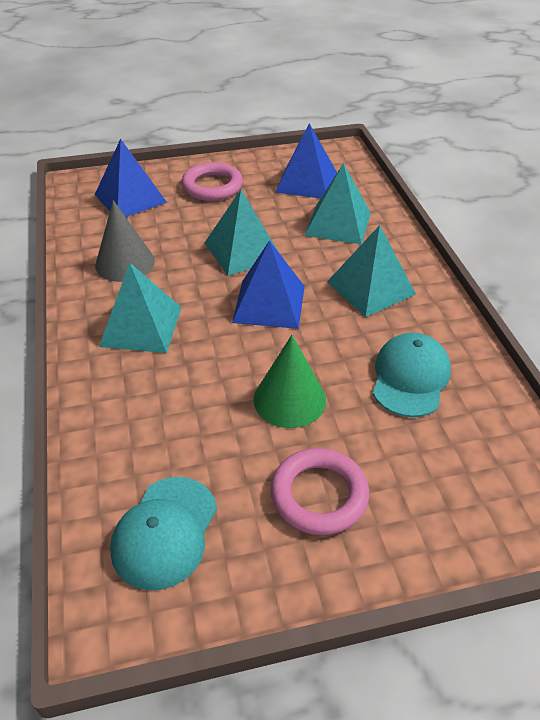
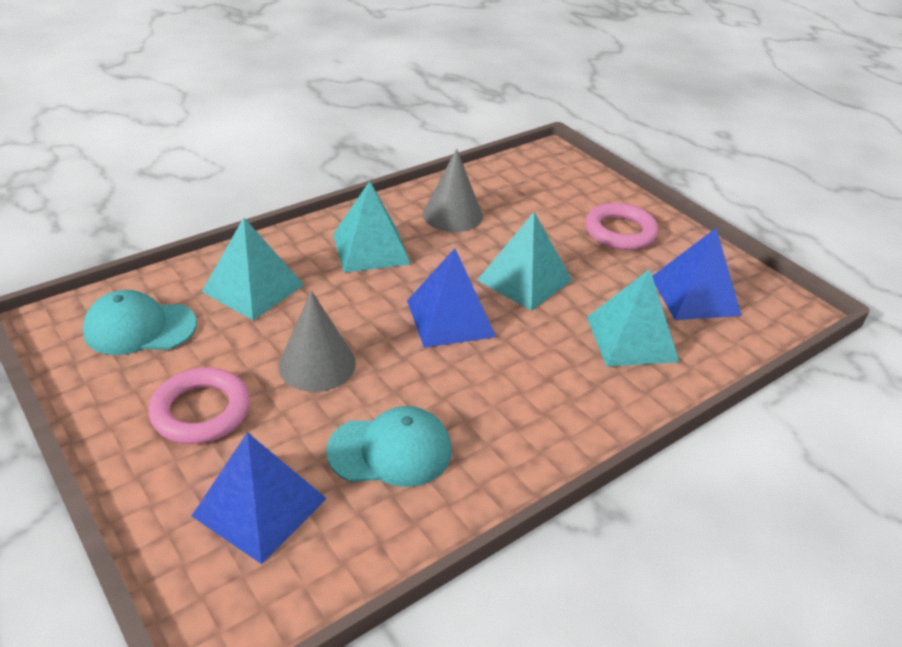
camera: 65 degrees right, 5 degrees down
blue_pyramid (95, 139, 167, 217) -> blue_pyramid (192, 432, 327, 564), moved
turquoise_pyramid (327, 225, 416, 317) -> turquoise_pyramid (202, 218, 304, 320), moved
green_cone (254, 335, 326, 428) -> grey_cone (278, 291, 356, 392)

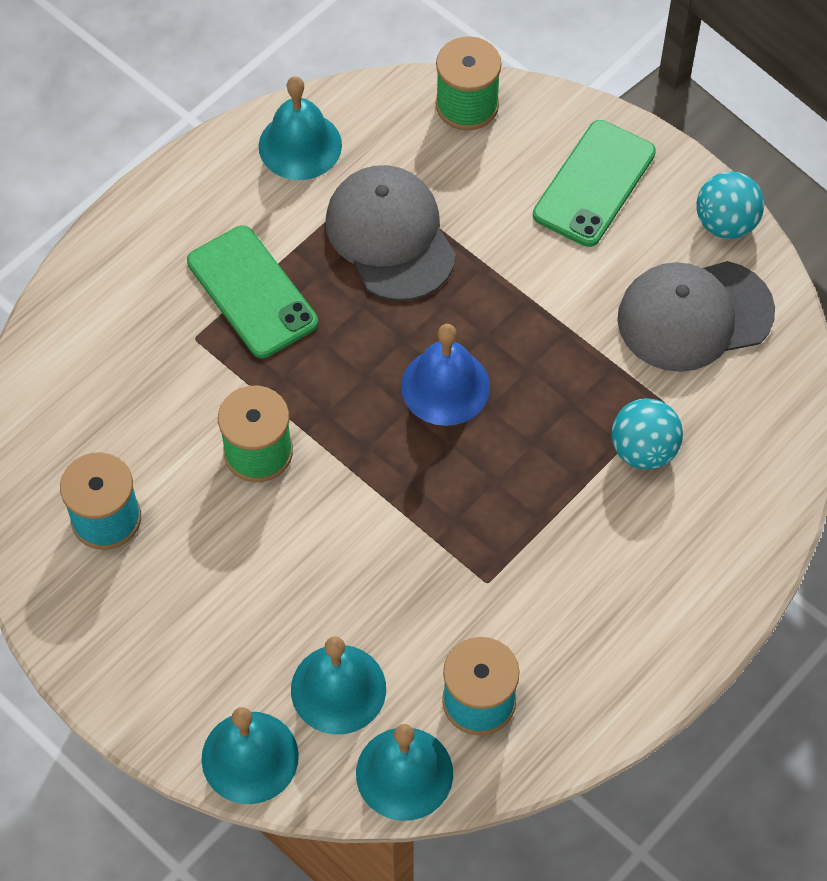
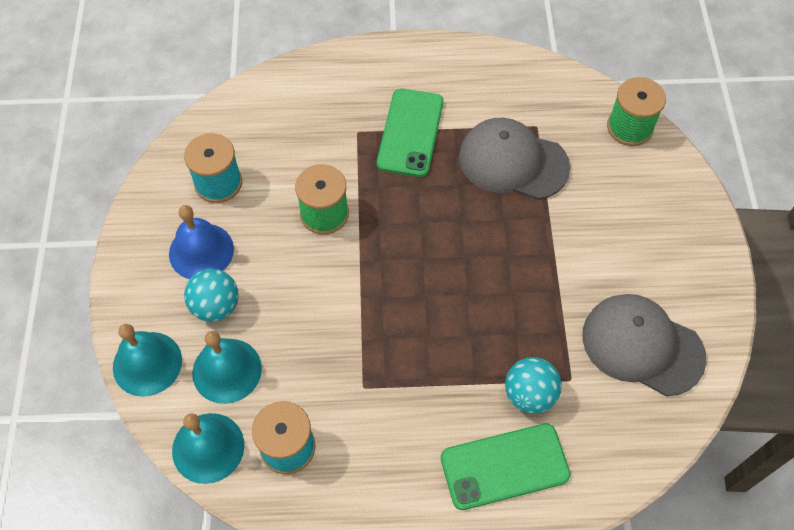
camera: 45 degrees right, 0 degrees up
turquoise_bell (259, 76, 342, 180) -> none
green_phone (533, 120, 656, 247) -> green_phone (441, 423, 571, 510), moved
grey_cap (326, 165, 456, 301) -> grey_cap (459, 118, 570, 200), 90 degrees counterclockwise
turquoise_ball (696, 171, 764, 239) -> turquoise_ball (184, 269, 239, 322), moved
blue_bell (401, 324, 490, 426) -> blue_bell (169, 205, 234, 279), moved

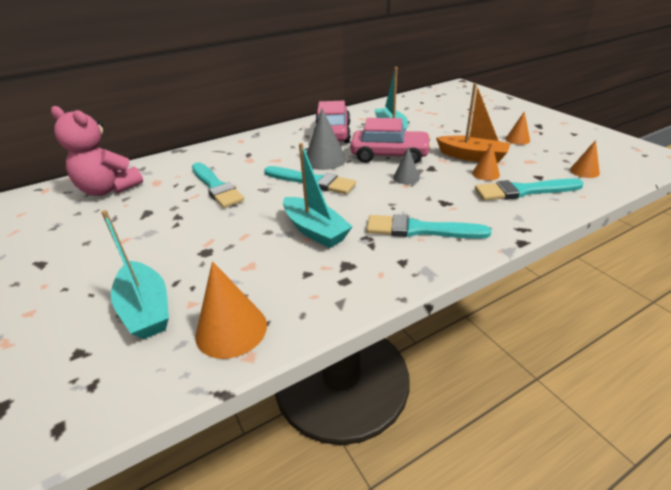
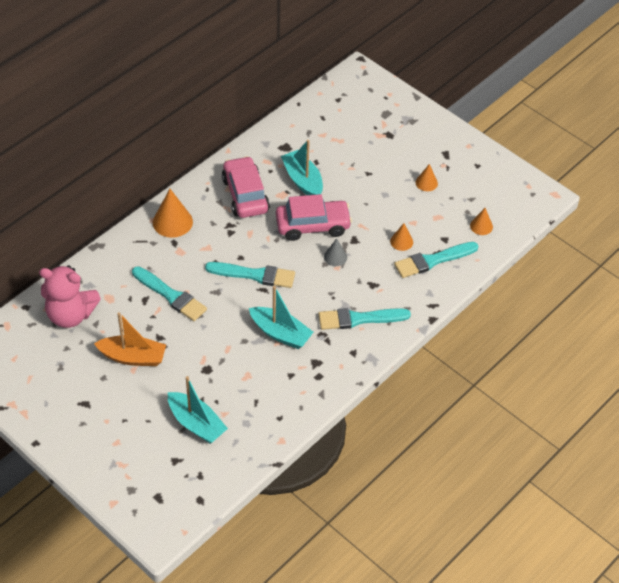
camera: 20 degrees left, 15 degrees up
orange_boat (436, 83, 511, 164) -> orange_boat (94, 312, 166, 366), moved
grey_cone (306, 108, 346, 170) -> none
orange_cone (195, 261, 267, 359) -> orange_cone (153, 189, 193, 238), moved

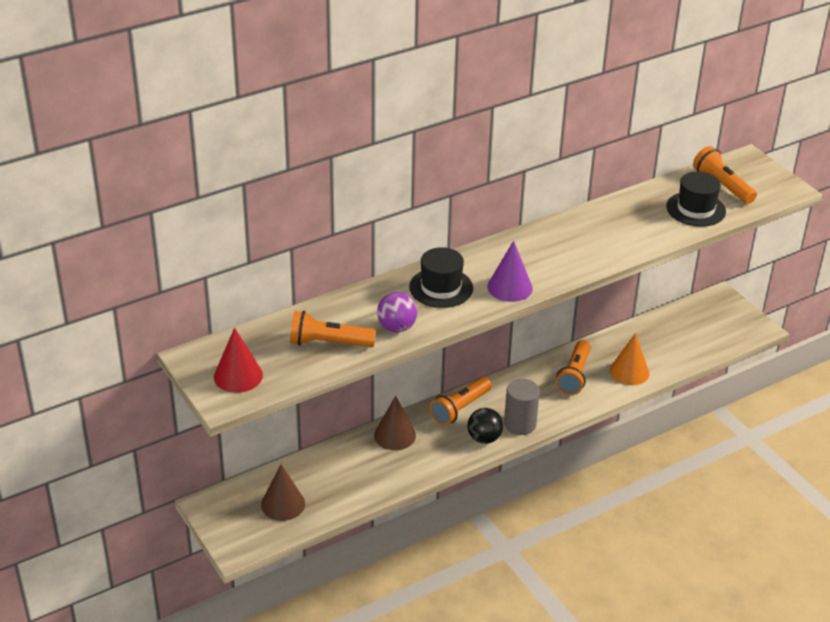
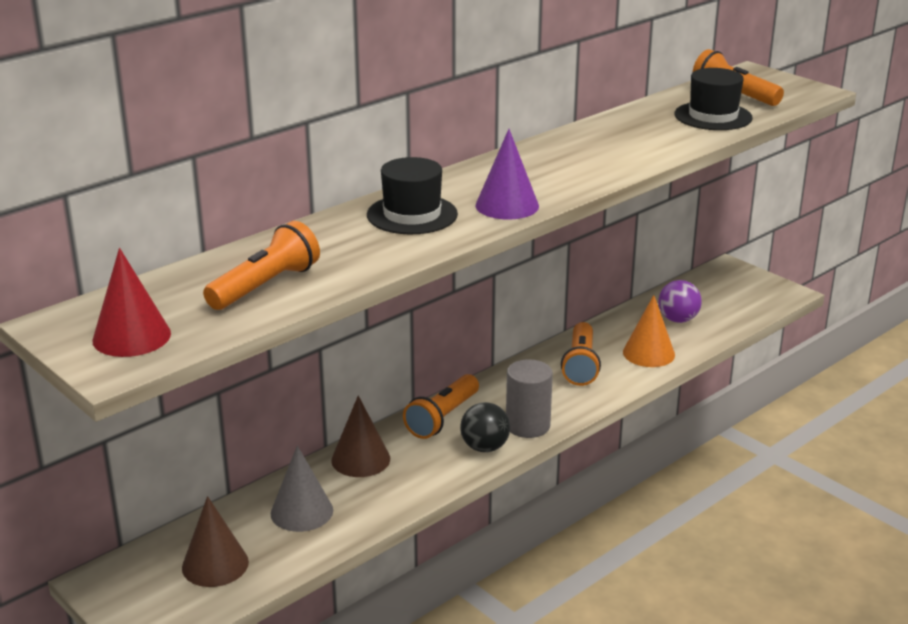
camera: 10 degrees left, 10 degrees down
purple_ball (377, 292, 417, 332) -> purple_ball (658, 280, 702, 323), moved
orange_flashlight (290, 311, 376, 347) -> orange_flashlight (203, 221, 320, 310), 135 degrees clockwise
none -> grey_cone (271, 445, 333, 532)

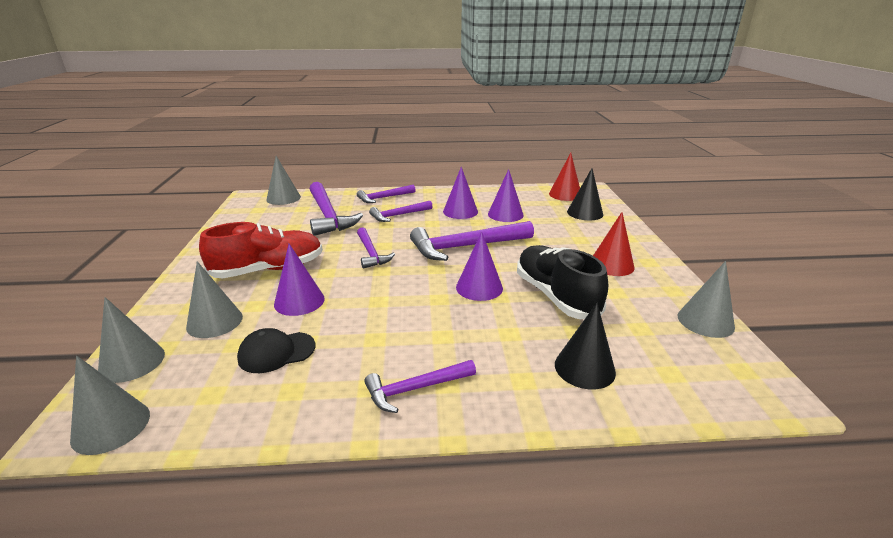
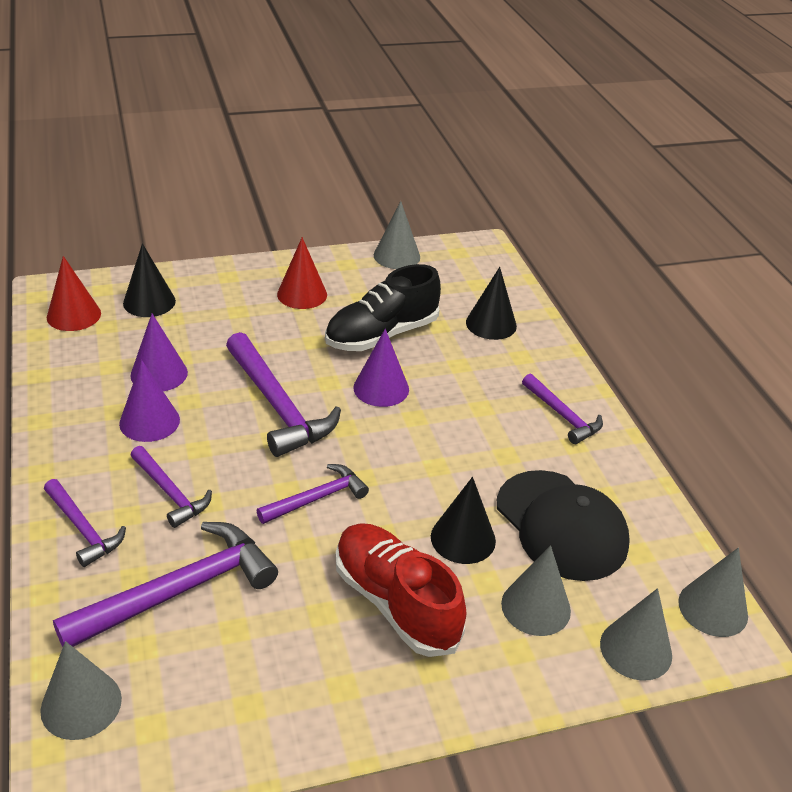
camera: 105 degrees left, 10 degrees up
purple_cone (274, 244, 325, 316) -> black_cone (431, 477, 496, 564)
black_cap (237, 328, 315, 373) -> black_cap (497, 470, 630, 581), x1.77

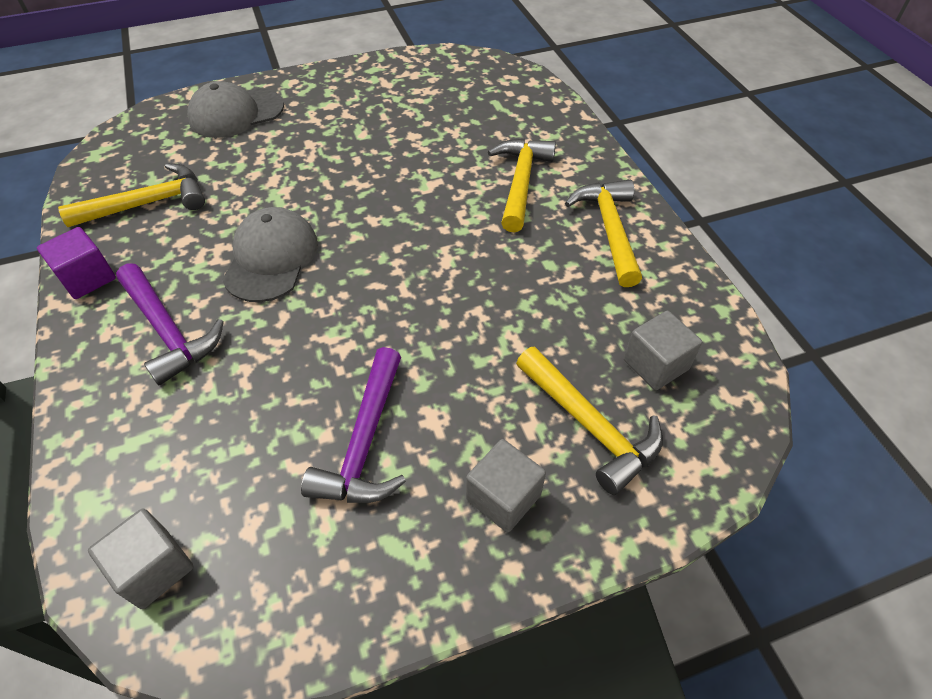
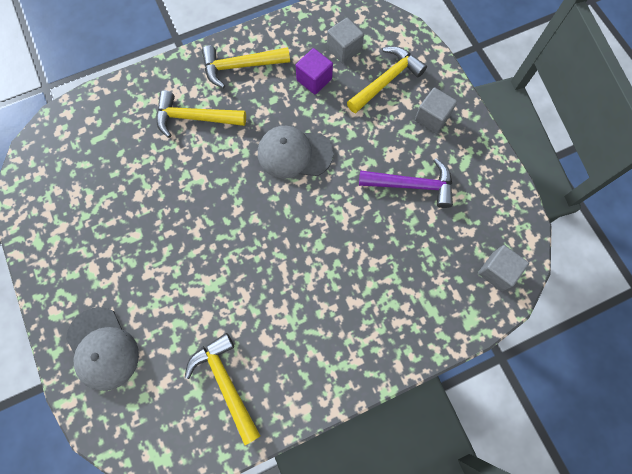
camera: 95 degrees left, 20 degrees up
grey_cap (222, 207, 318, 302) -> grey_cap (258, 126, 333, 179), moved
purple_cube (37, 227, 116, 299) -> purple_cube (296, 48, 333, 95), moved
purple_hammer (116, 263, 224, 385) -> none

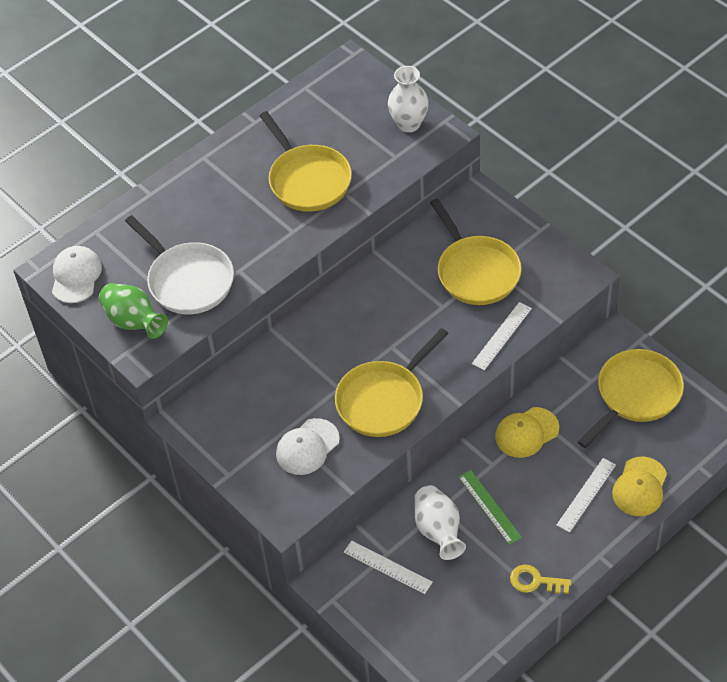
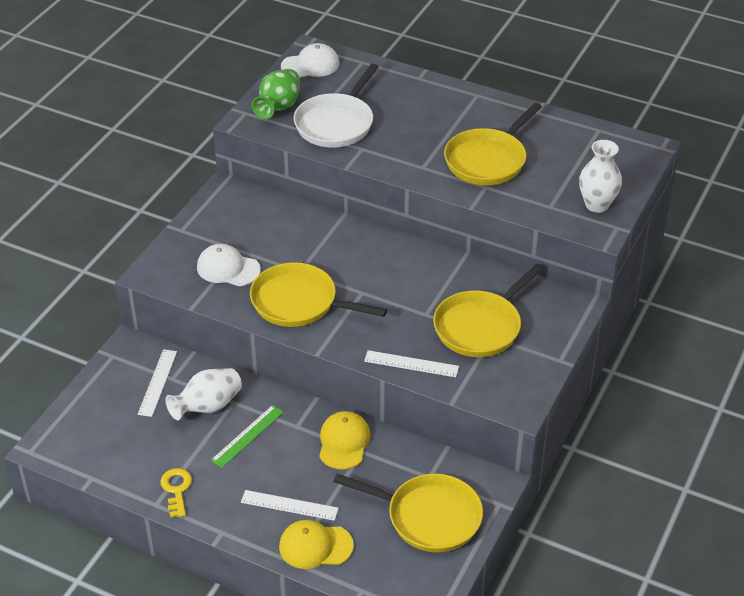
camera: 65 degrees right, 10 degrees down
yellow_cap (495, 407, 559, 458) -> yellow_cap (319, 411, 370, 469), 60 degrees clockwise

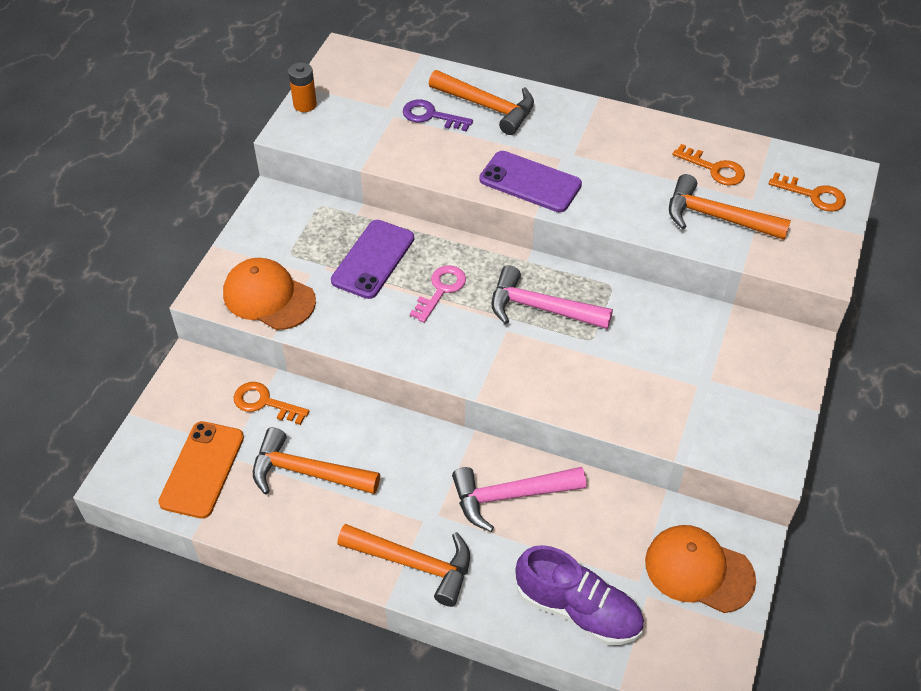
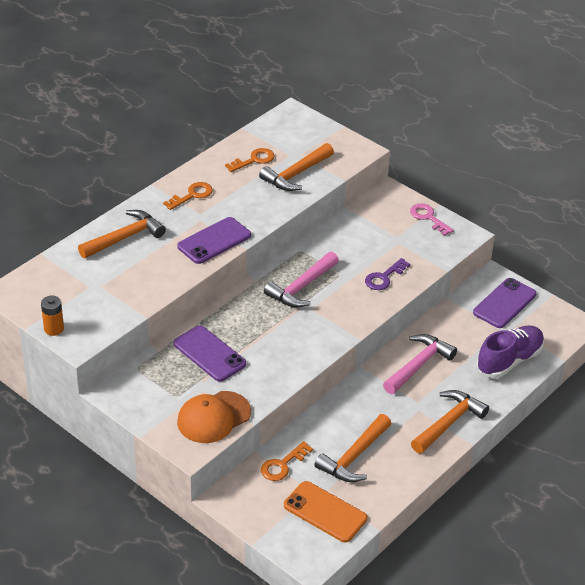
camera: 70 degrees left, 10 degrees down
purple_key (403, 99, 473, 132) -> purple_key (365, 258, 410, 290), moved
orange_key (768, 172, 846, 212) -> orange_key (163, 182, 213, 210), moved
pink_key (410, 265, 466, 323) -> pink_key (410, 203, 454, 236), moved
pink_hammer (452, 467, 586, 532) -> pink_hammer (383, 334, 457, 394), 150 degrees counterclockwise
orange_cap (645, 525, 756, 613) -> purple_phone (473, 278, 537, 328)

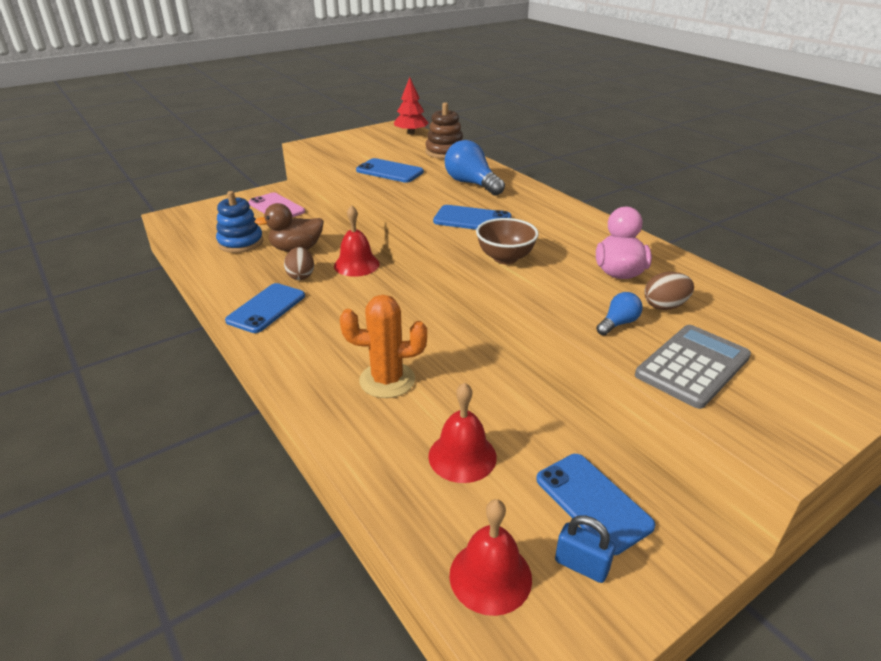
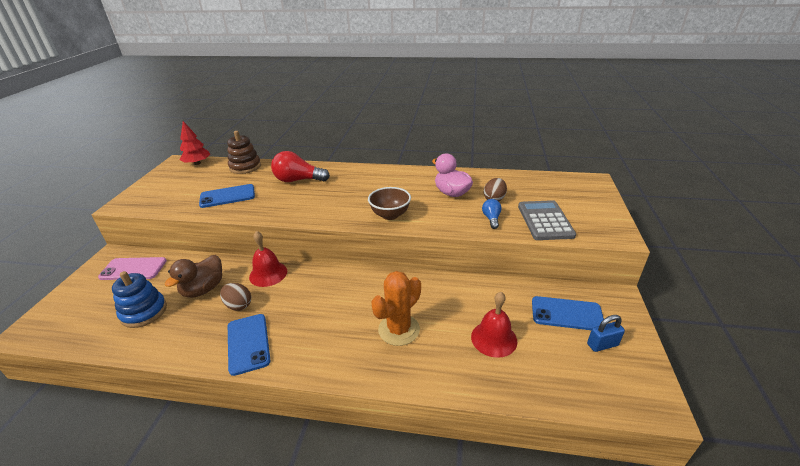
camera: 45 degrees left, 0 degrees up
blue_light_bulb (445, 140, 505, 196) -> red_light_bulb (271, 151, 330, 182)
blue_phone (433, 205, 511, 230) -> none
red_bell (449, 499, 532, 616) -> none

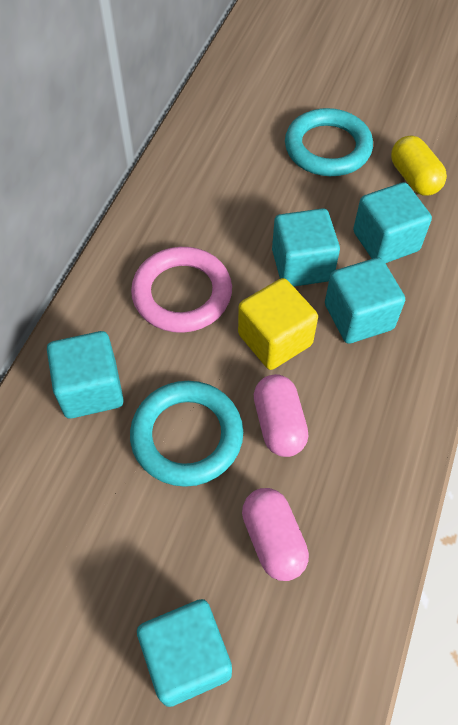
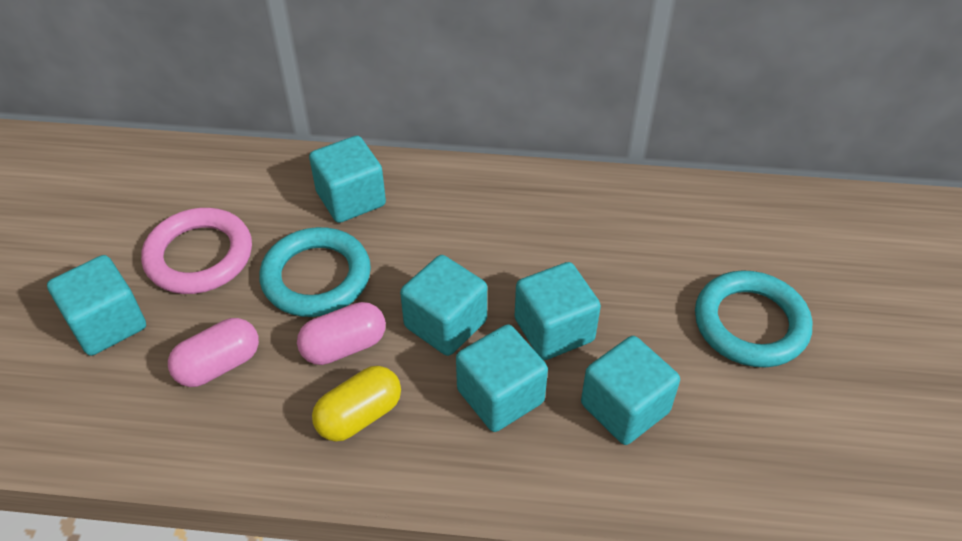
camera: 75 degrees right, 10 degrees down
yellow_capsule (391, 135, 447, 196) -> yellow_capsule (312, 366, 401, 442), moved
pink_ring (131, 247, 232, 333) -> pink_ring (141, 208, 252, 294), moved
yellow_cube (238, 278, 318, 370) -> turquoise_cube (400, 255, 487, 356)

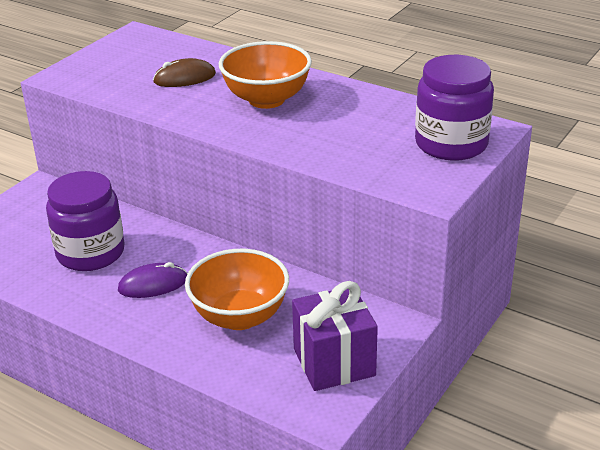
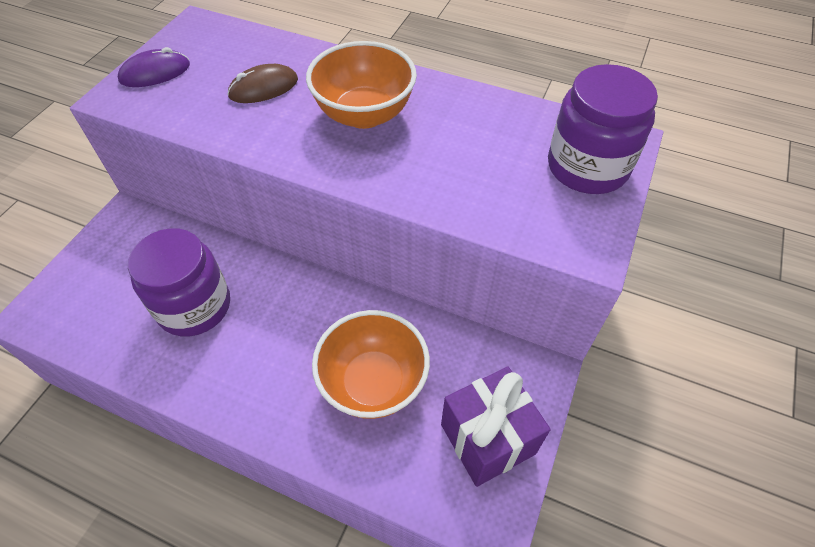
camera: 10 degrees left, 20 degrees up
purple_mouse (118, 262, 188, 298) -> purple_mouse (118, 47, 190, 87), moved

